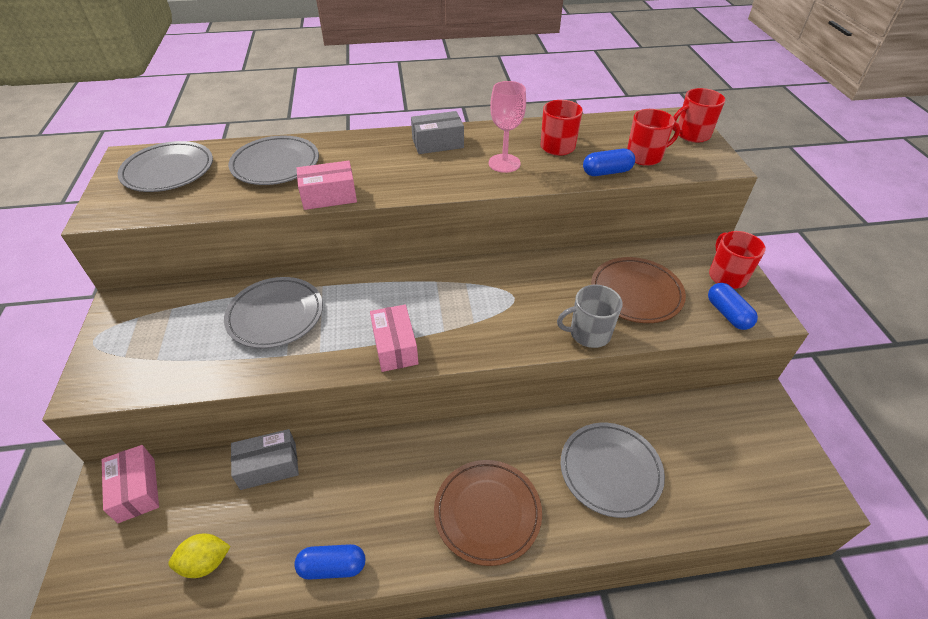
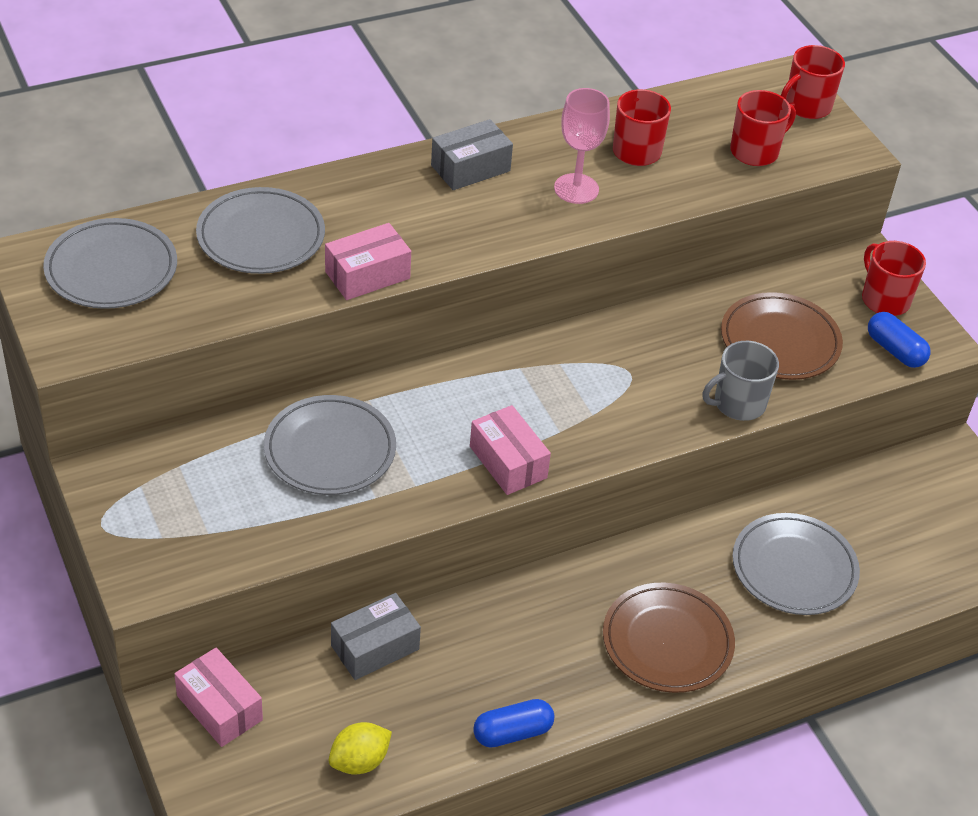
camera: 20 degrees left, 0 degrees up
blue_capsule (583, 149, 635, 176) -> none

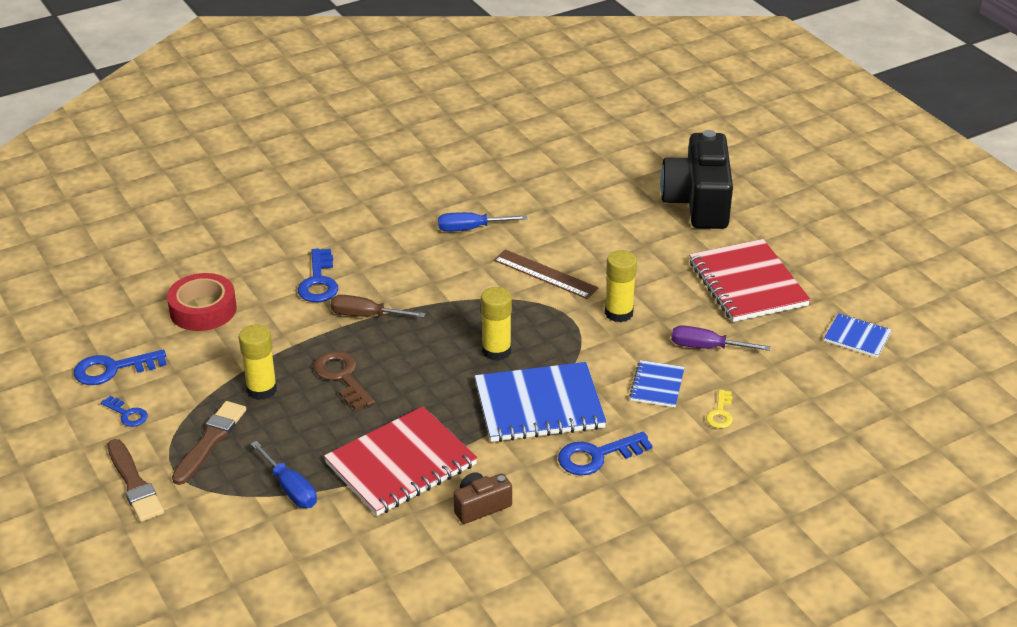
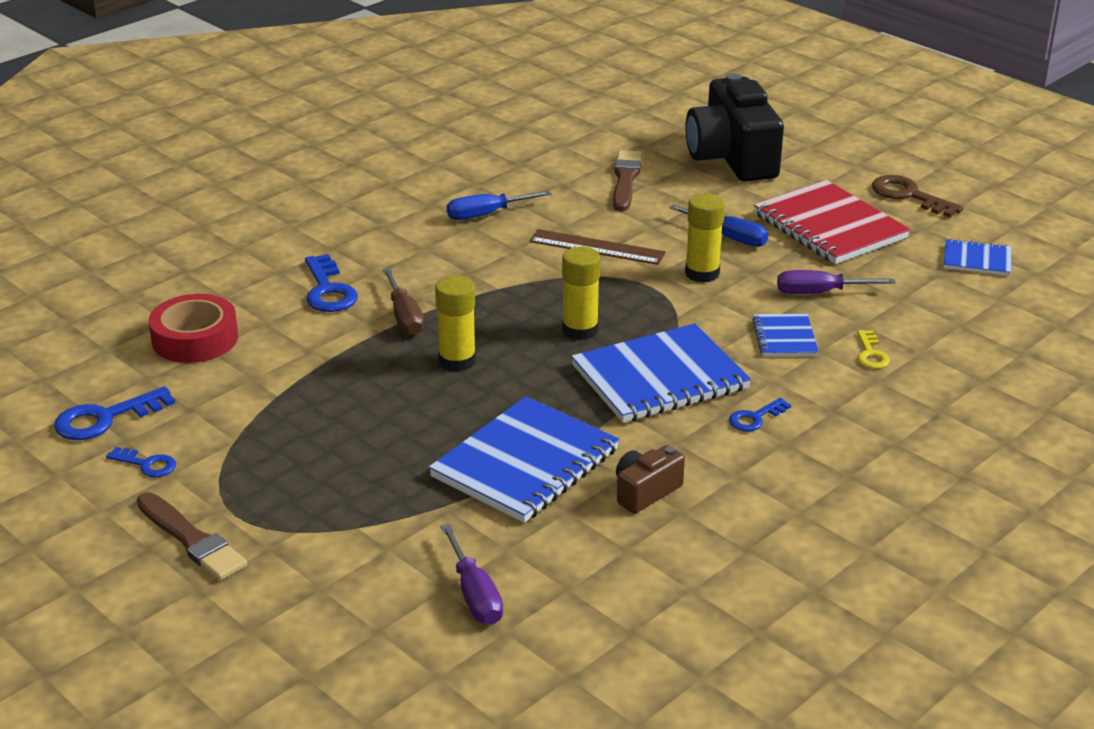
camera: 15 degrees left, 5 degrees down
brown_screwdriver (330, 295, 425, 318) -> brown_screwdriver (383, 268, 424, 336), 105 degrees counterclockwise
yellow_glue_stick (239, 325, 277, 400) -> yellow_glue_stick (435, 275, 476, 372), moved
brown_key (313, 351, 375, 411) -> brown_key (872, 175, 964, 217), moved
brown_brush (172, 401, 246, 485) -> brown_brush (613, 150, 642, 211), moved
red_notebook (324, 406, 478, 516) -> blue_notebook (429, 396, 619, 523)
blue_key (558, 432, 653, 476) -> blue_key (729, 398, 791, 431), x0.59
blue_screwdriver (251, 441, 317, 508) -> blue_screwdriver (669, 204, 768, 247), moved
none -> purple_screwdriver (440, 524, 503, 625)

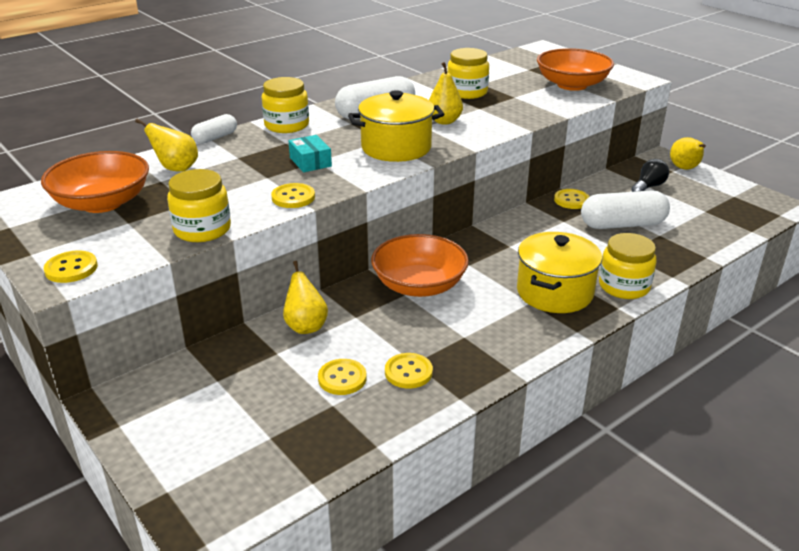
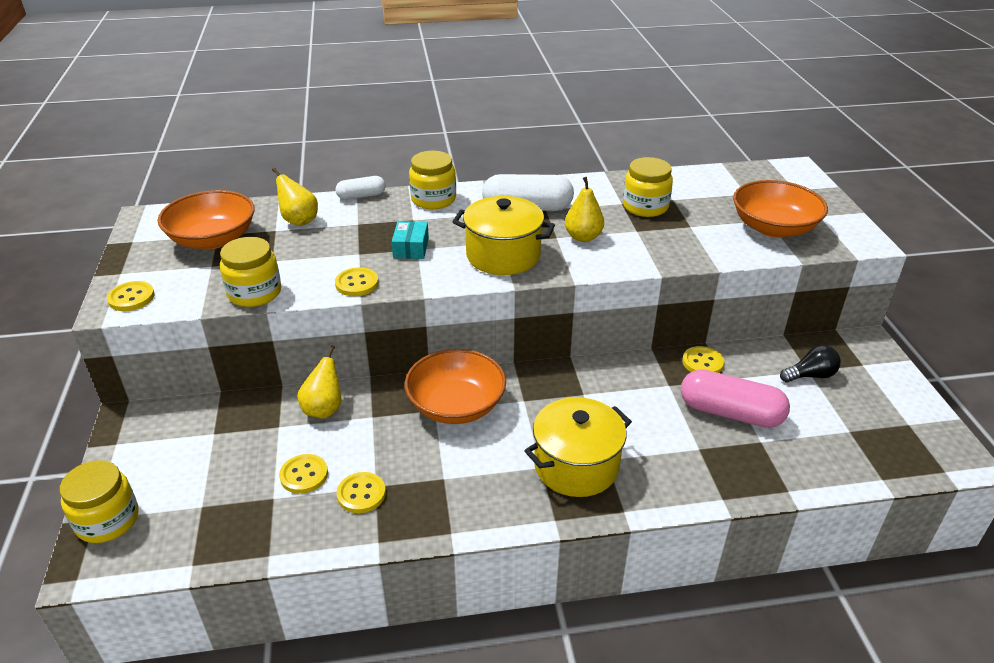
camera: 30 degrees right, 5 degrees up
yellow_pear (670, 137, 706, 170) -> none
white_capsule (581, 191, 670, 229) -> pink_capsule (681, 369, 790, 428)
yellow_jar (599, 233, 657, 299) -> yellow_jar (60, 460, 139, 543), moved

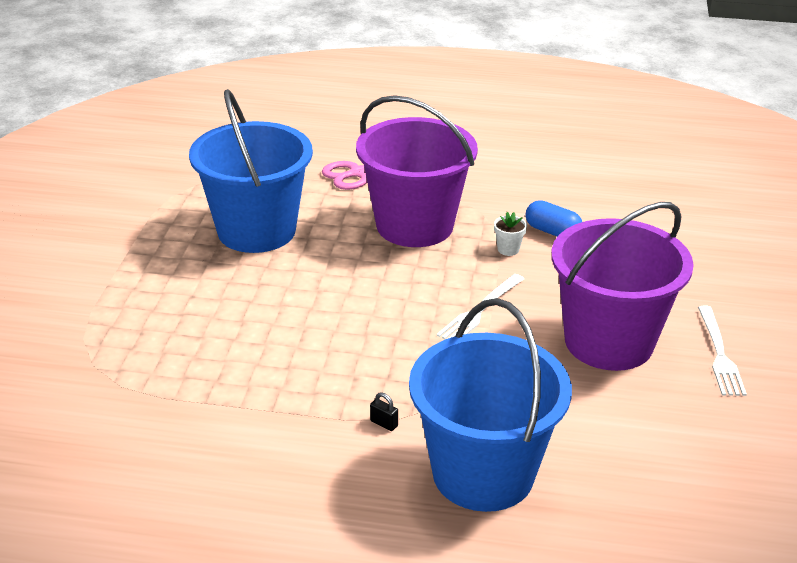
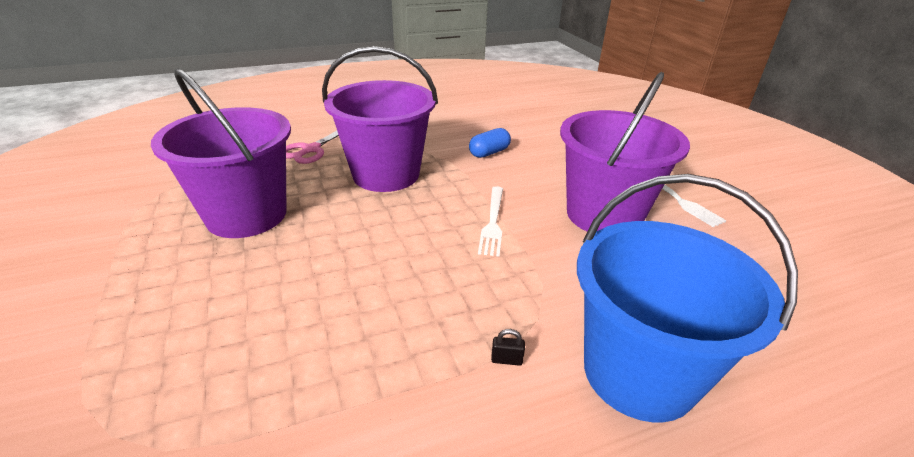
camera: 30 degrees left, 0 degrees up
blue_bucket (189, 89, 313, 253) -> purple_bucket (151, 68, 291, 238)
blue_capsule (526, 200, 582, 237) -> blue_capsule (469, 128, 511, 158), 45 degrees counterclockwise
white_flower_pot (494, 212, 527, 256) -> none

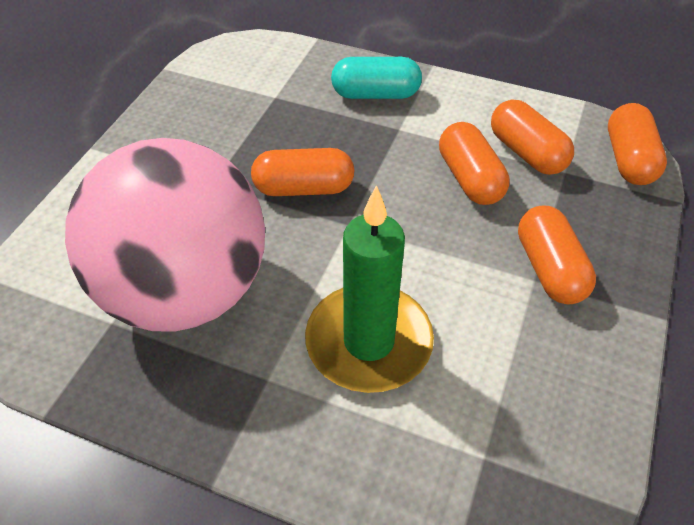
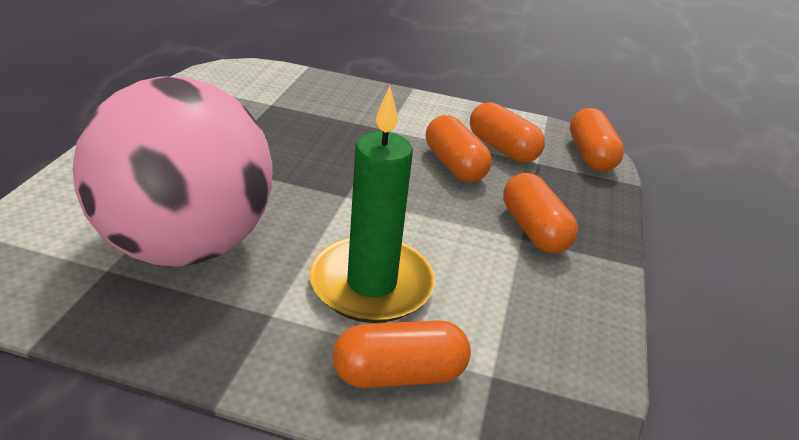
camera: 10 degrees left, 15 degrees down
turquoise_capsule (331, 57, 422, 99) -> none
orange_capsule (251, 148, 354, 196) -> orange_capsule (332, 320, 471, 388), moved

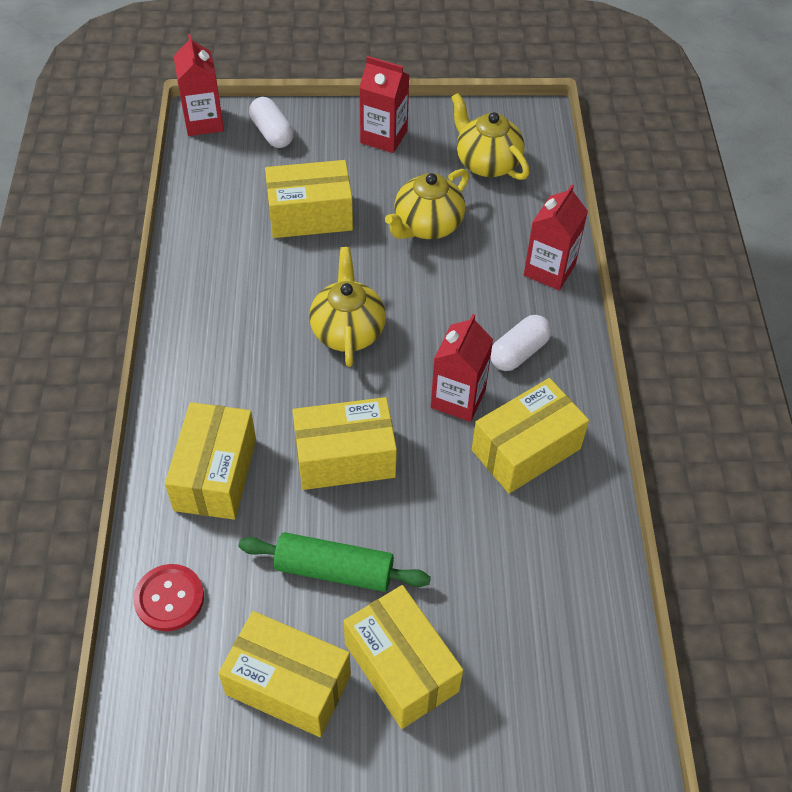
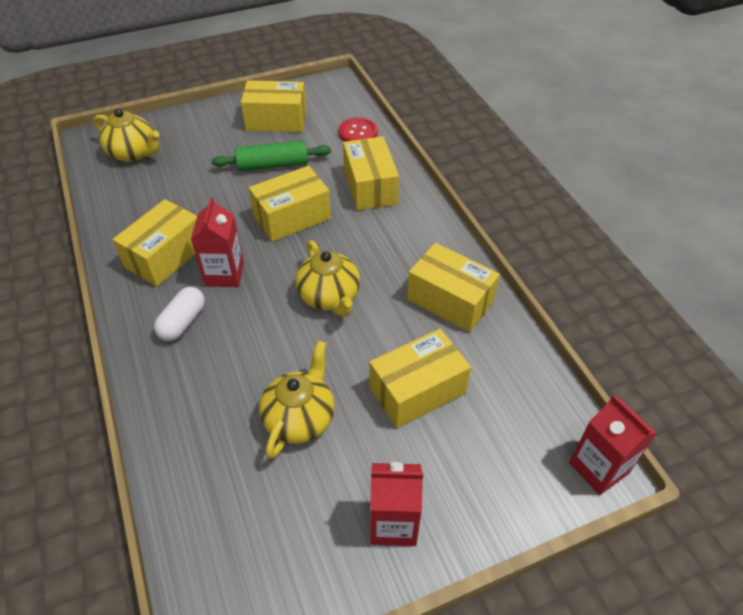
camera: 160 degrees right, 5 degrees down
yellow_teapot (451, 93, 530, 180) -> yellow_teapot (93, 109, 159, 162), moved
white_capsule (249, 97, 294, 148) -> none
red_carton (524, 184, 588, 290) -> none
yellow_box (344, 585, 463, 729) -> yellow_box (407, 243, 500, 332), moved

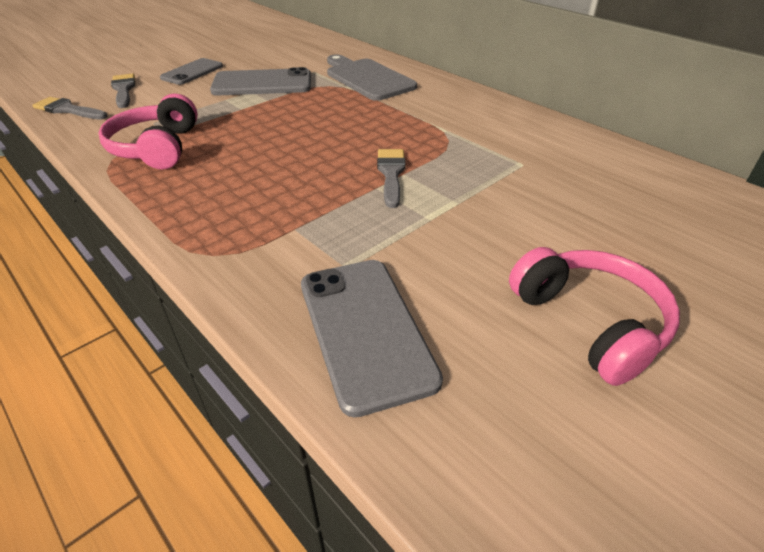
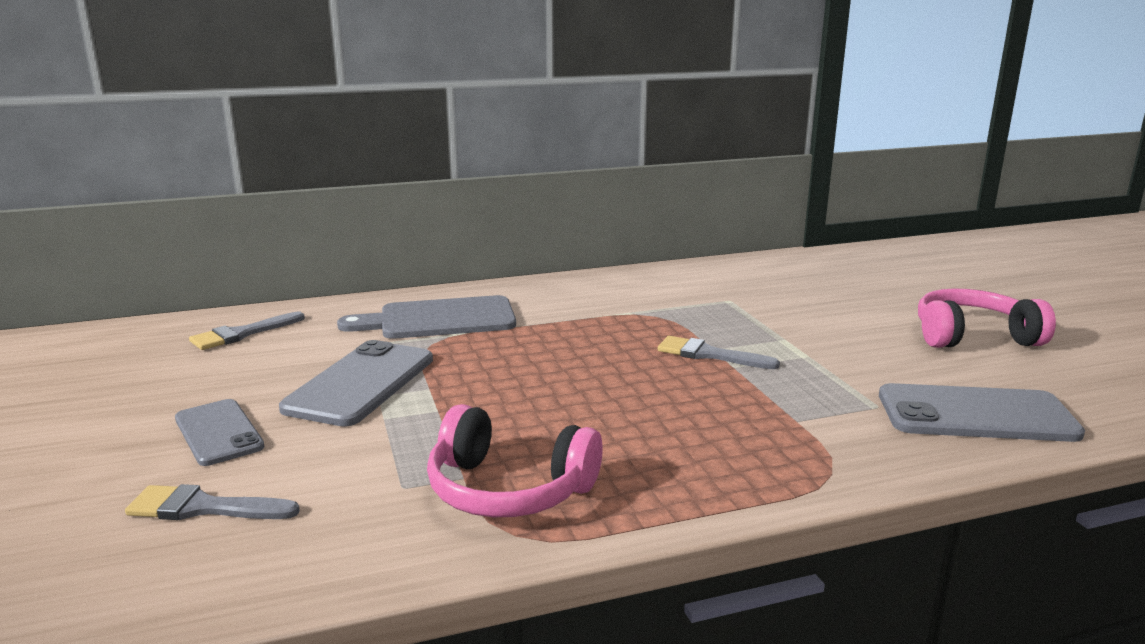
camera: 65 degrees left, 20 degrees down
grey_brush (33, 97, 108, 120) -> grey_brush (189, 311, 305, 350), moved

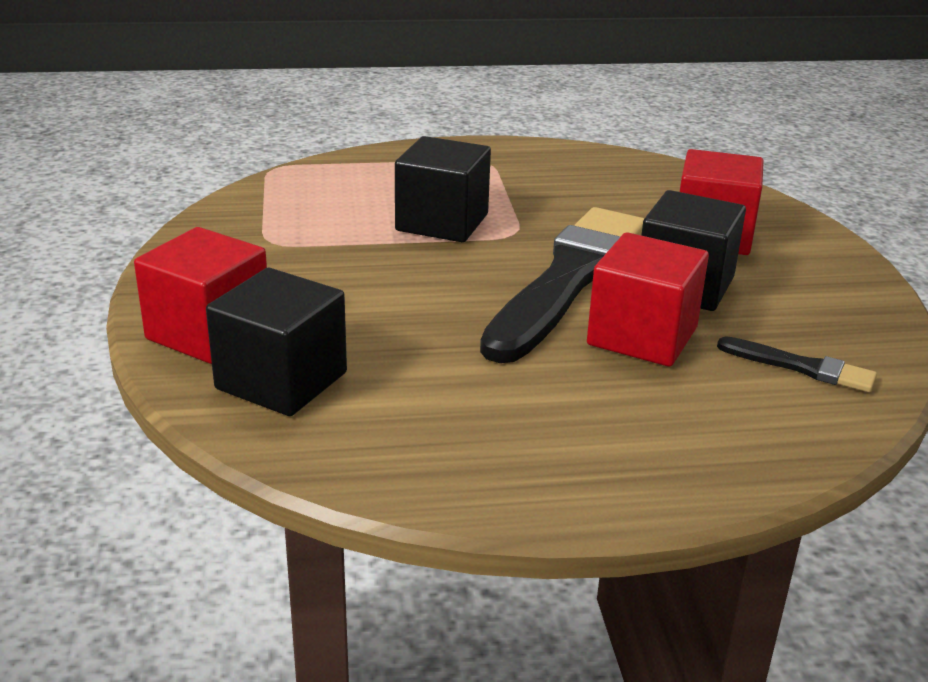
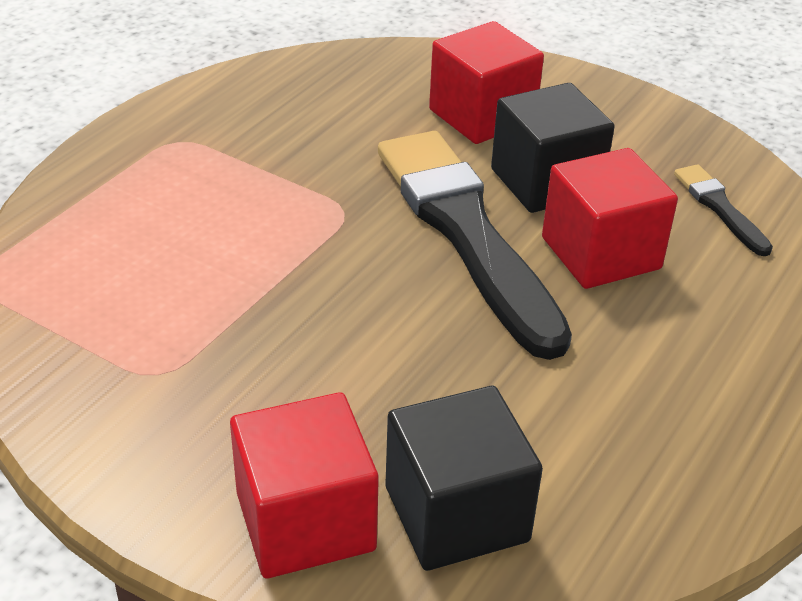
camera: 50 degrees left, 10 degrees up
black_cube (395, 136, 491, 242) -> none
black_brush (717, 336, 877, 392) -> black_brush (674, 164, 773, 256), 90 degrees counterclockwise

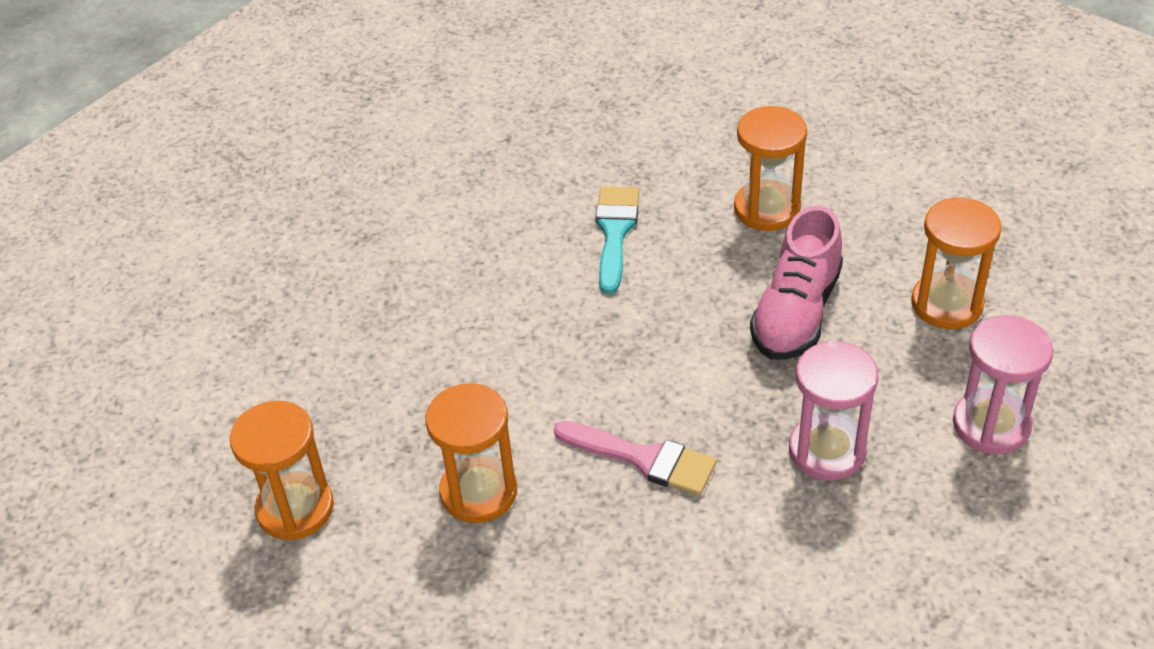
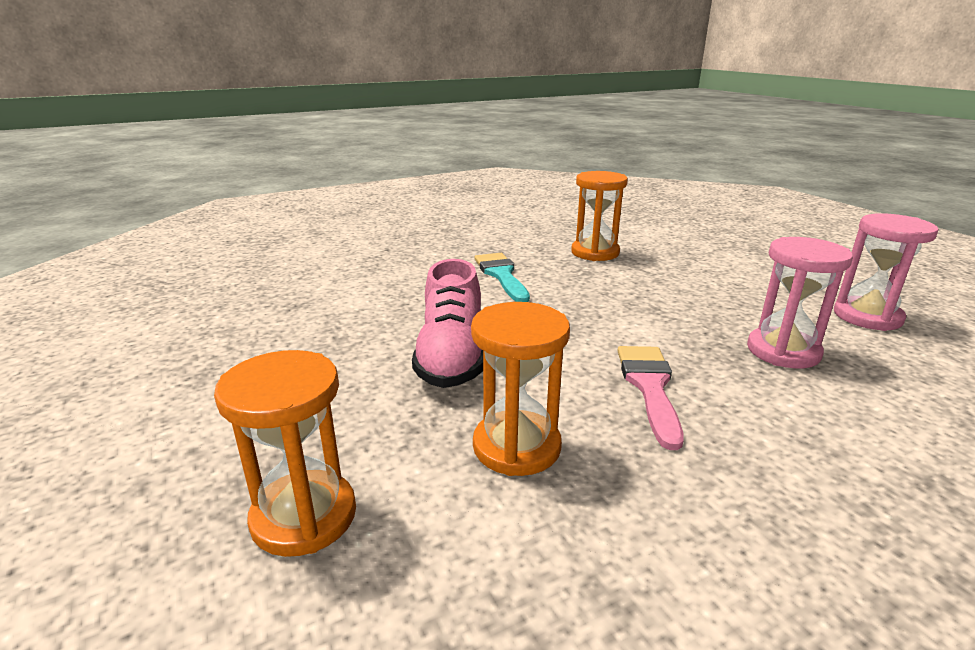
camera: 25 degrees left, 20 degrees down
orange_hourglass (911, 197, 1002, 329) -> none
pink_shoe (750, 206, 843, 360) -> pink_shoe (412, 259, 483, 388), moved
pink_brush (554, 421, 717, 496) -> pink_brush (617, 346, 684, 450), 90 degrees counterclockwise

